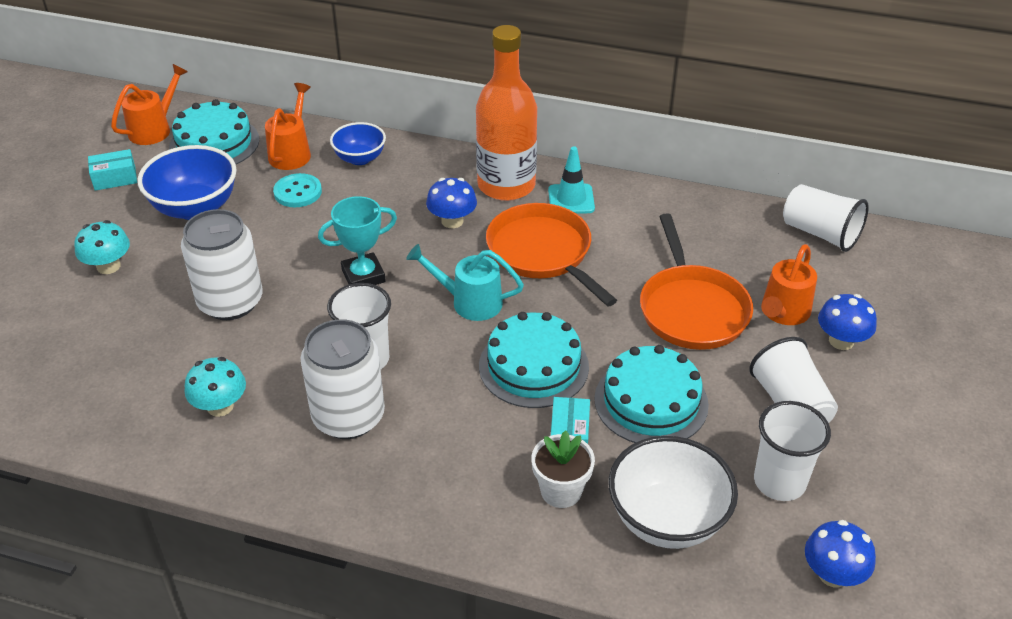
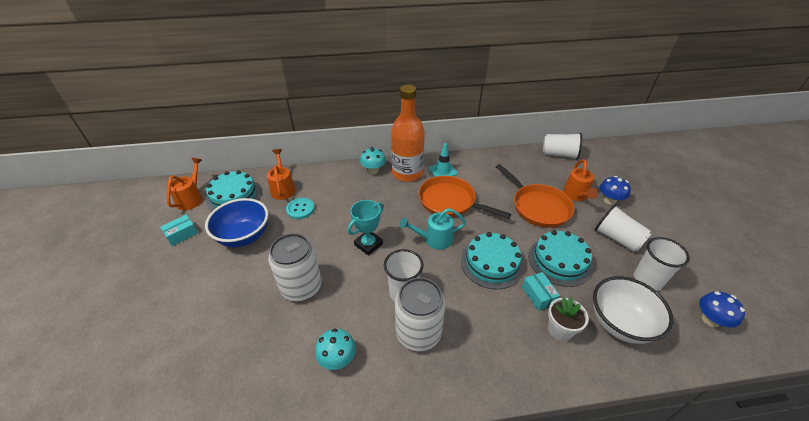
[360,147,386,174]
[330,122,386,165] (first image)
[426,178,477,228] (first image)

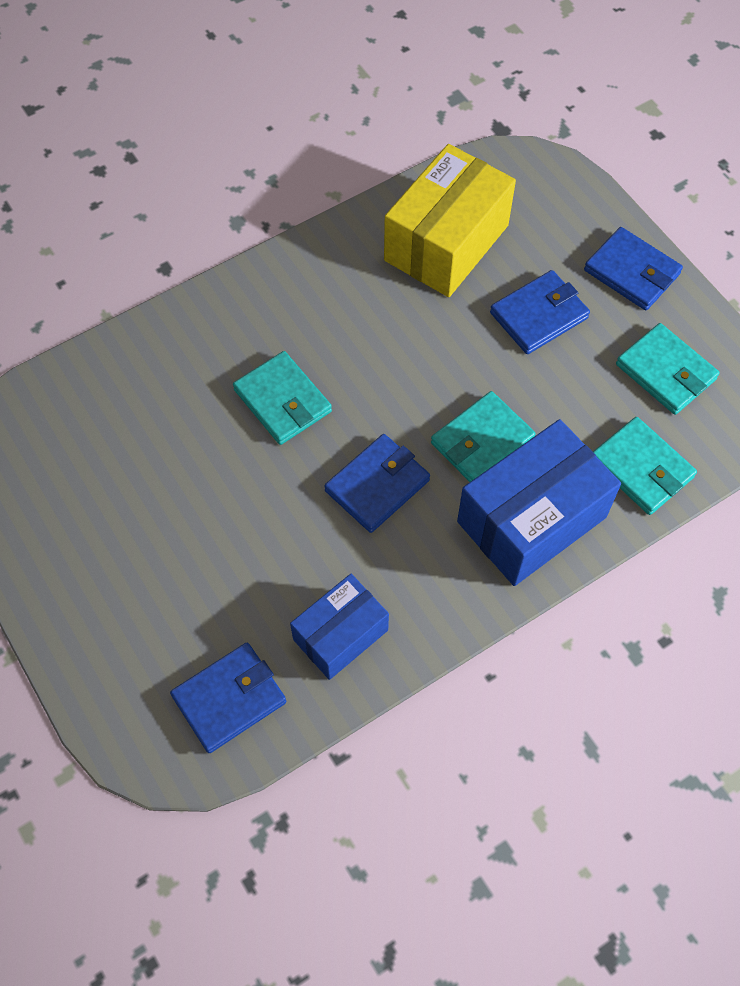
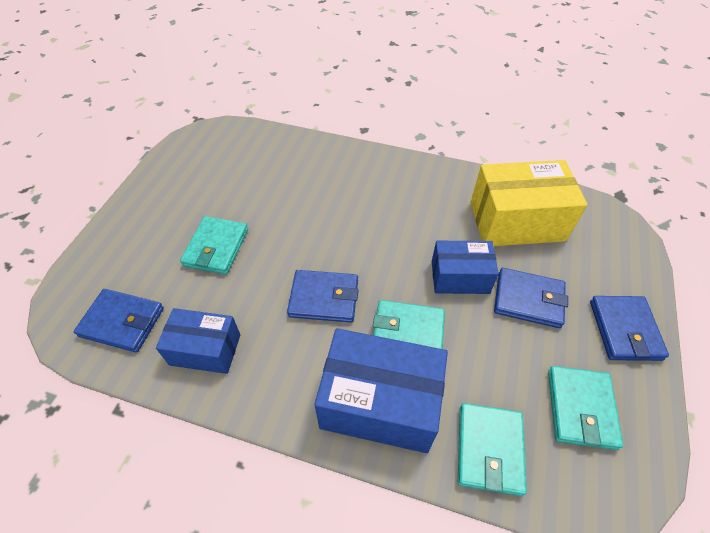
[180,216,248,275]
[432,241,499,294]

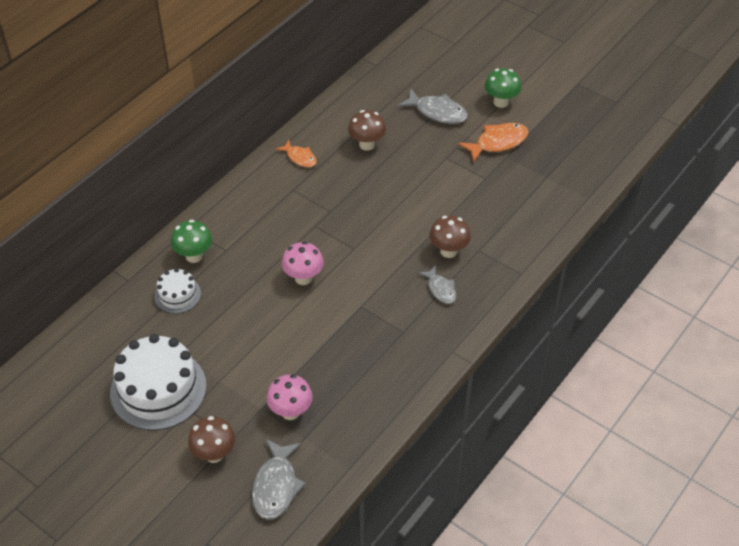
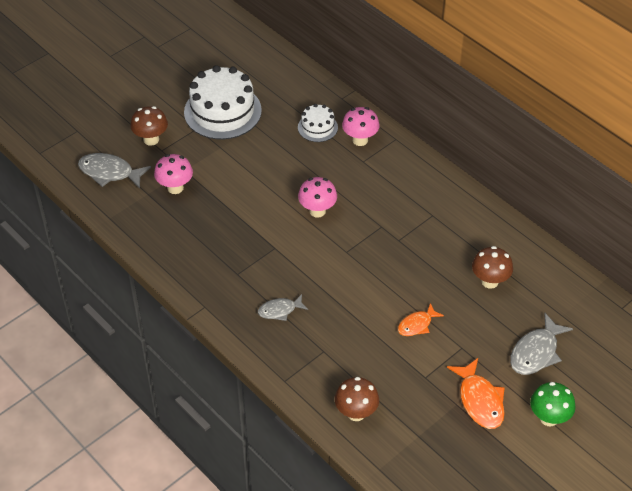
[342,107,380,146]
[398,303,444,336]
[335,377,379,421]

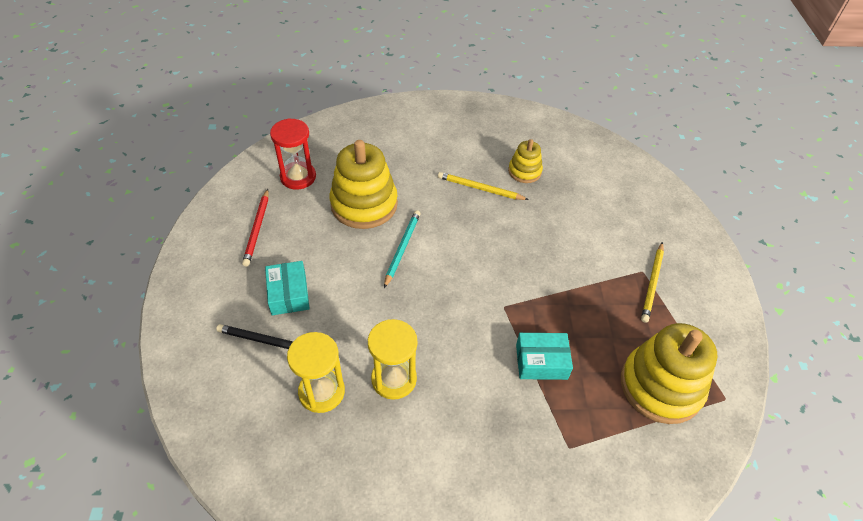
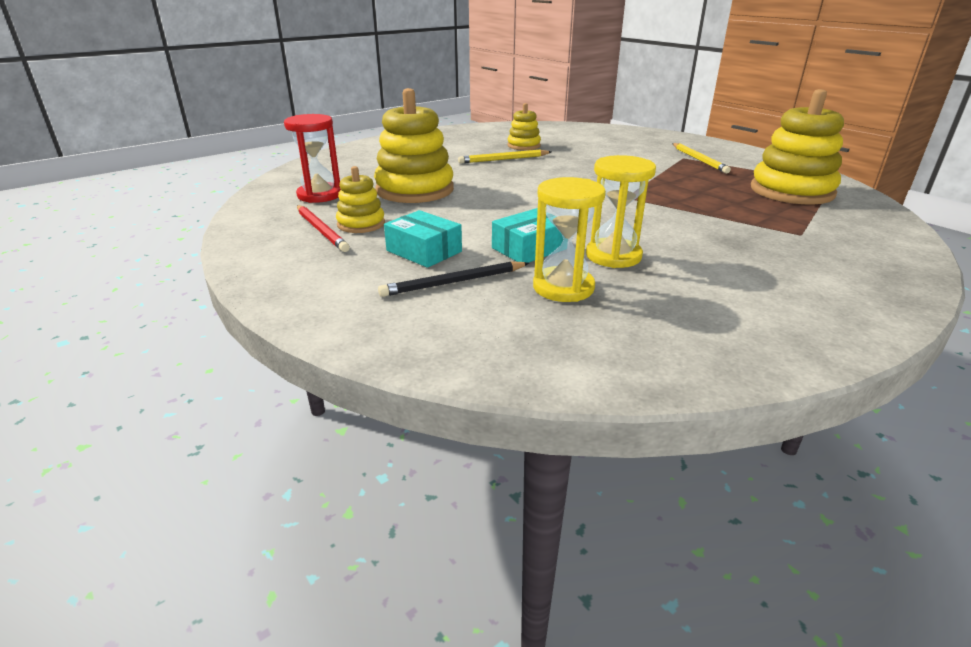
[384,210,421,288] (first image)
[492,208,563,263]
[336,166,385,233]

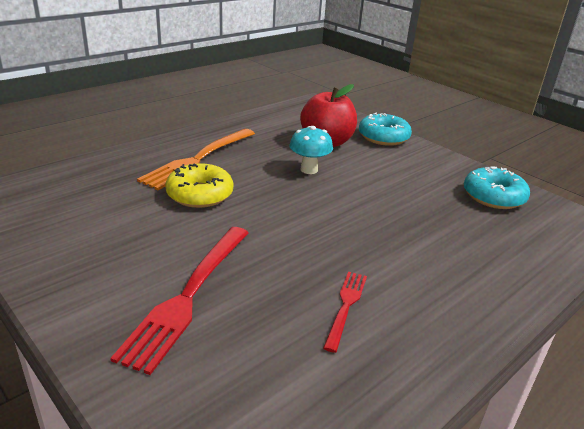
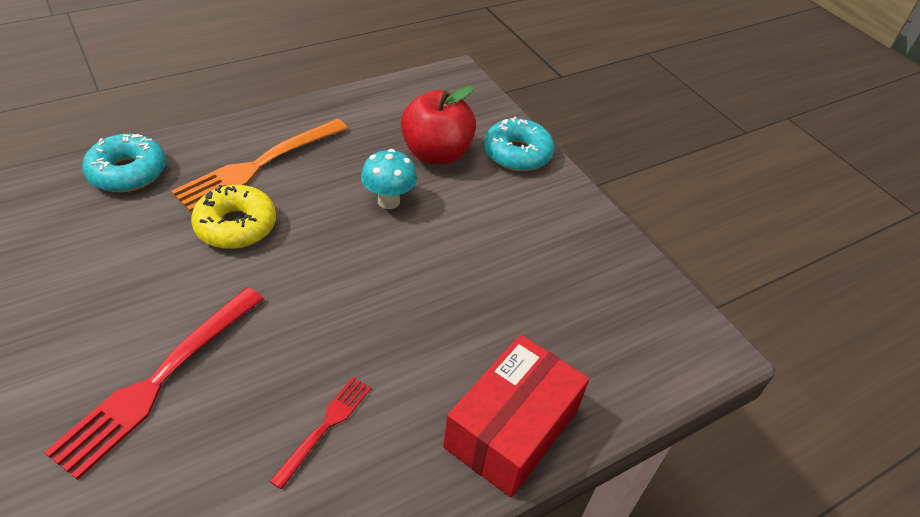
[82,134,166,192]
[443,334,589,498]

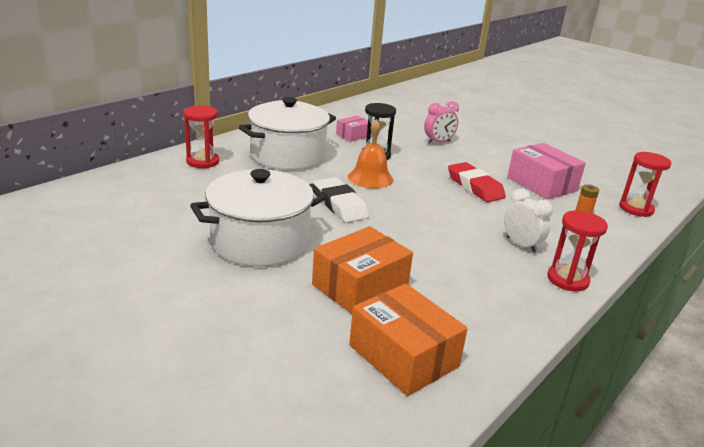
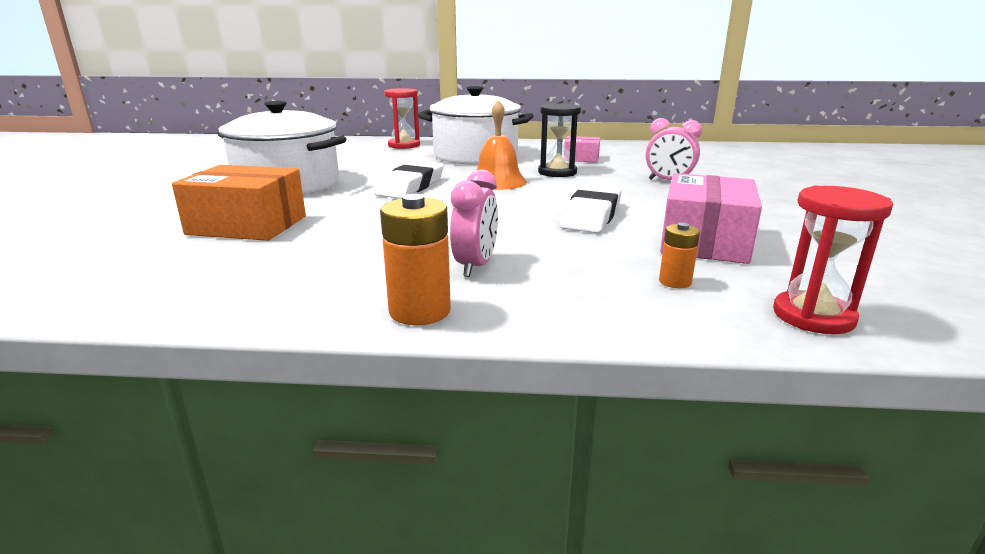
[349,284,468,396] (first image)
[560,184,622,233]
[450,169,498,277]
[380,194,451,325]

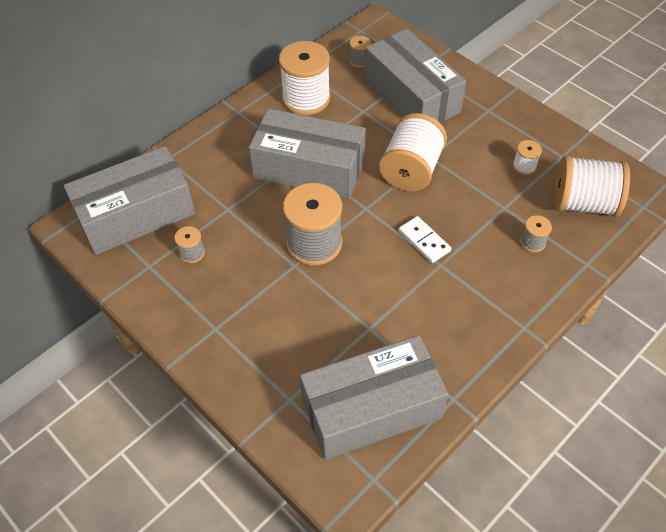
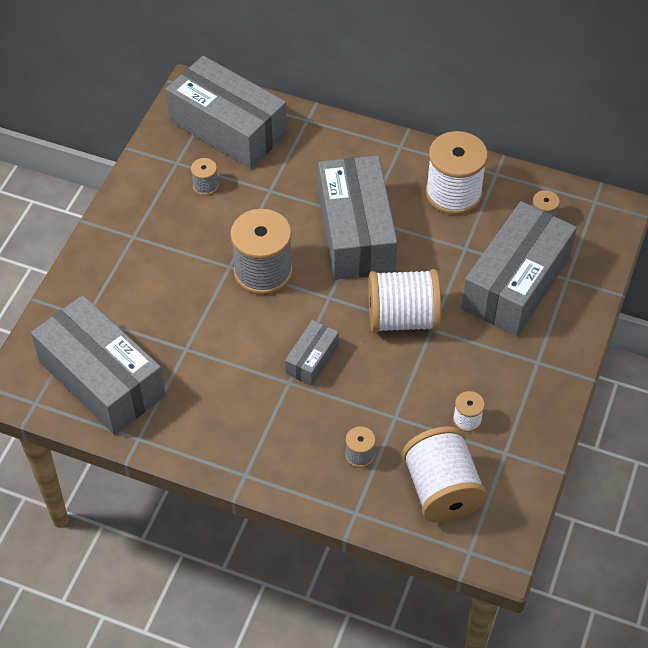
[285,320,339,386]

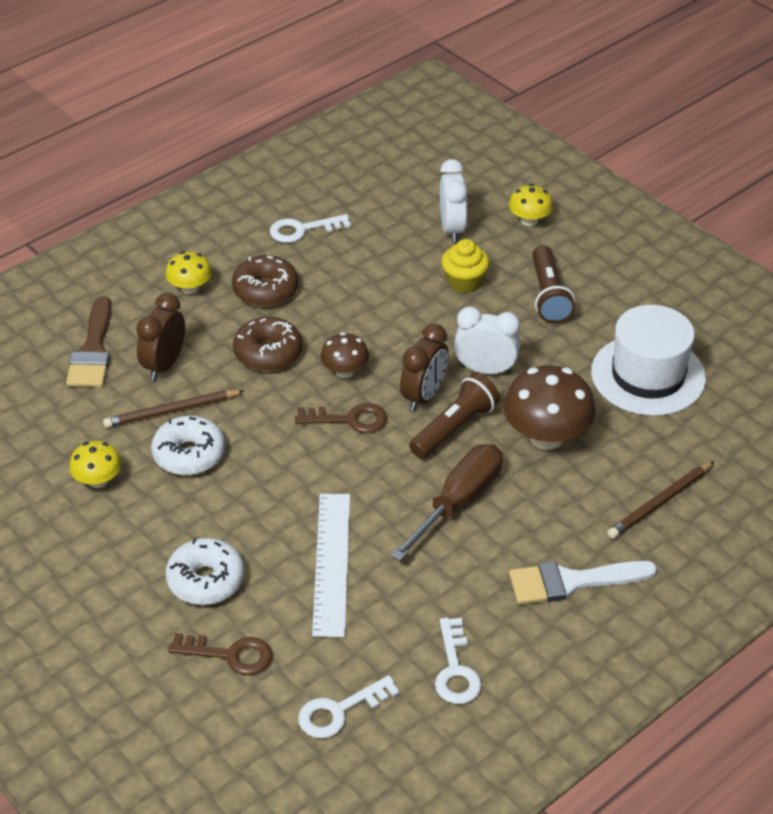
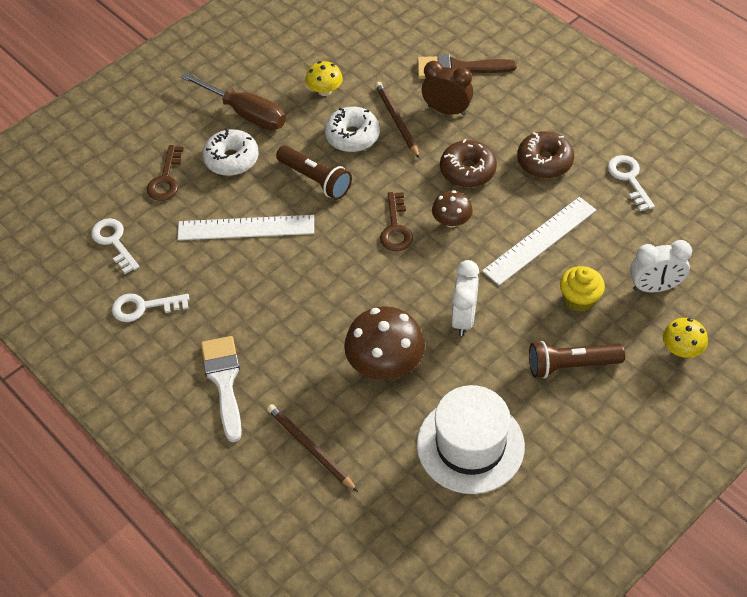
[166,251,212,294] (first image)
[181,72,286,130]
[400,324,449,411] (first image)
[276,145,352,200]
[482,197,596,285]

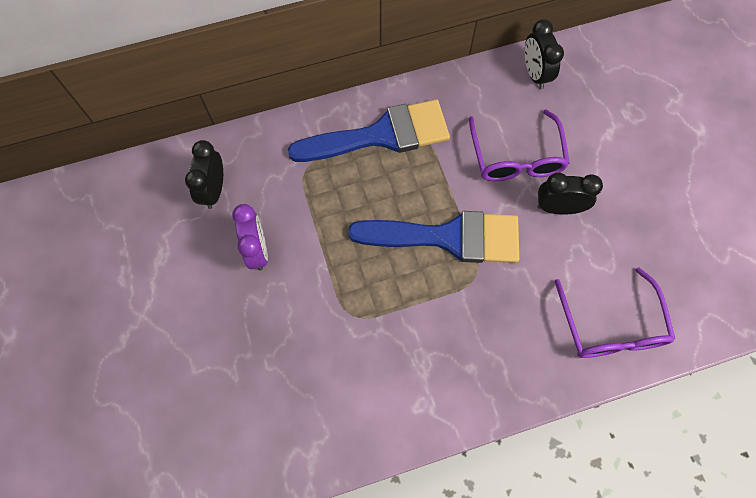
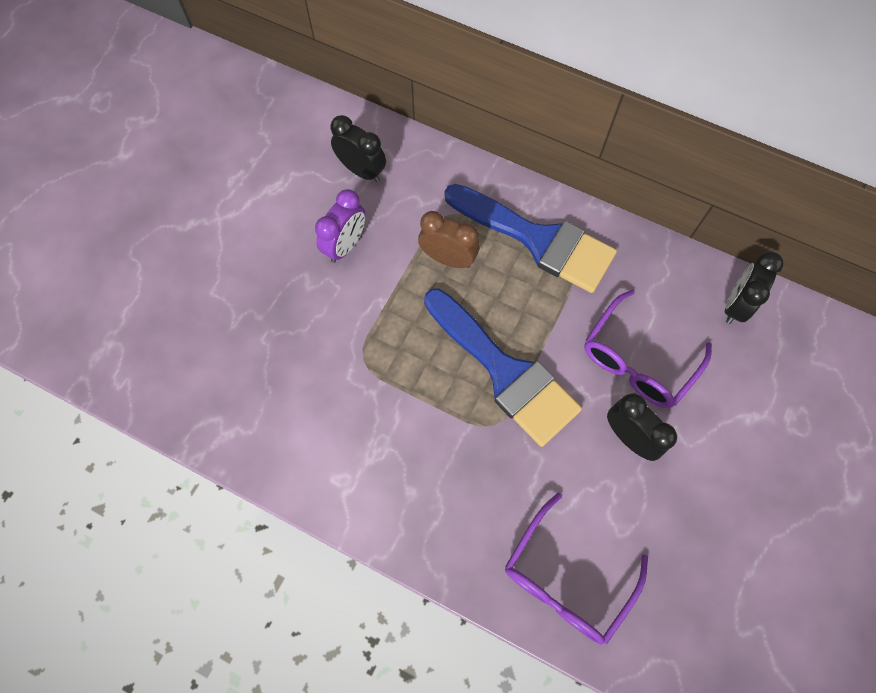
[330,115,386,182]
[418,211,480,268]

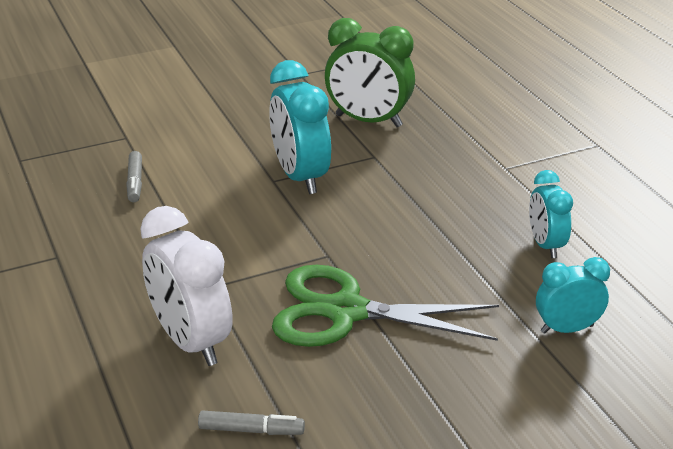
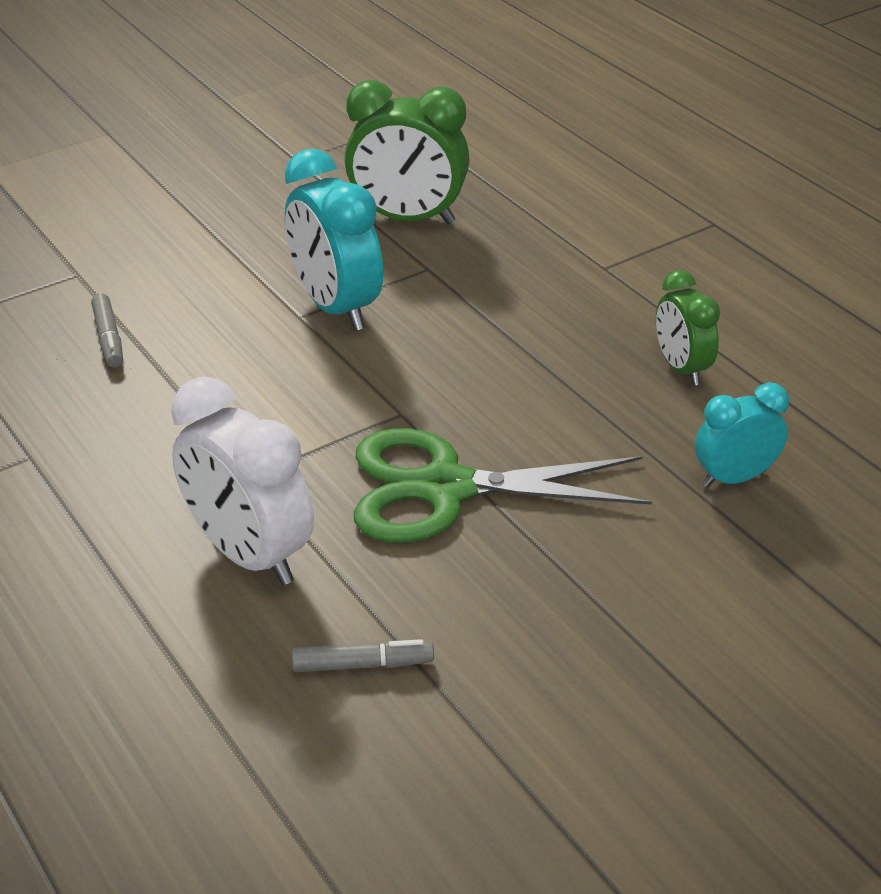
[656,270,720,386]

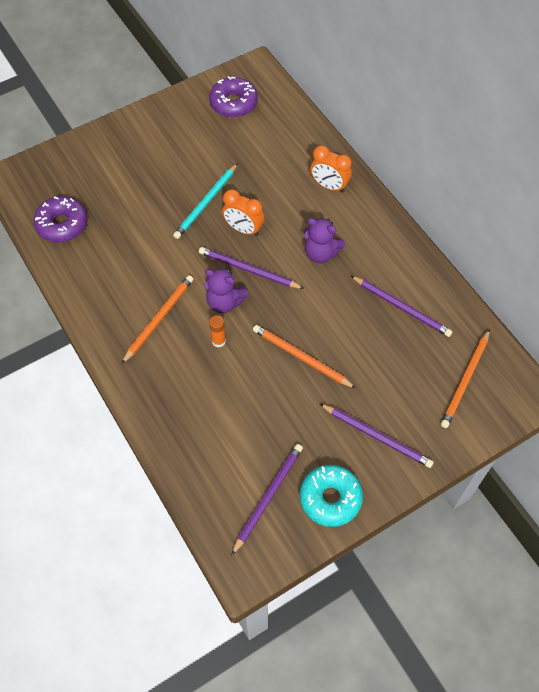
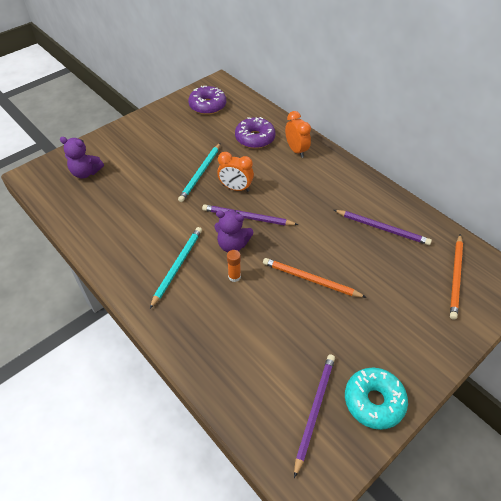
[235,117,276,149]
[150,227,202,308]
[60,137,104,179]
[285,111,311,158]
[320,404,434,468] (first image)

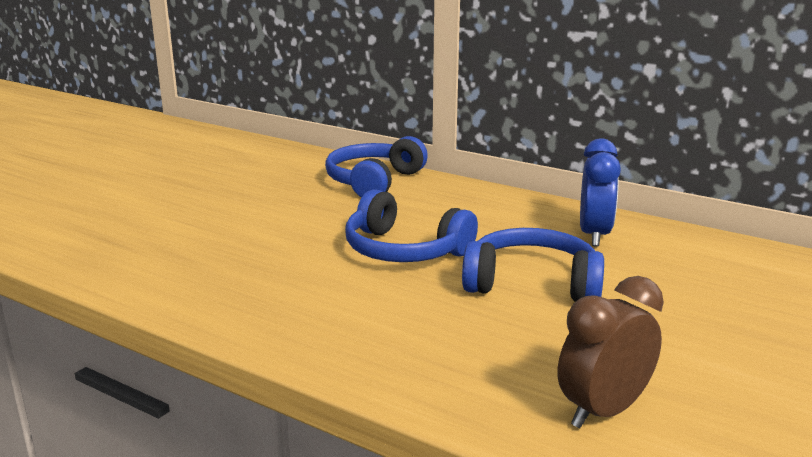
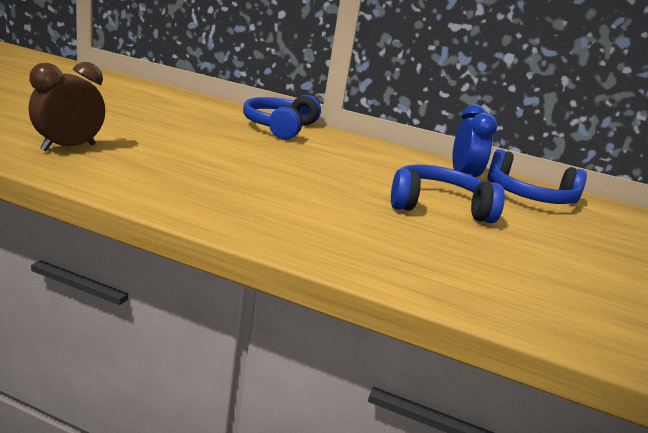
[487,149,587,204]
[29,62,105,151]

